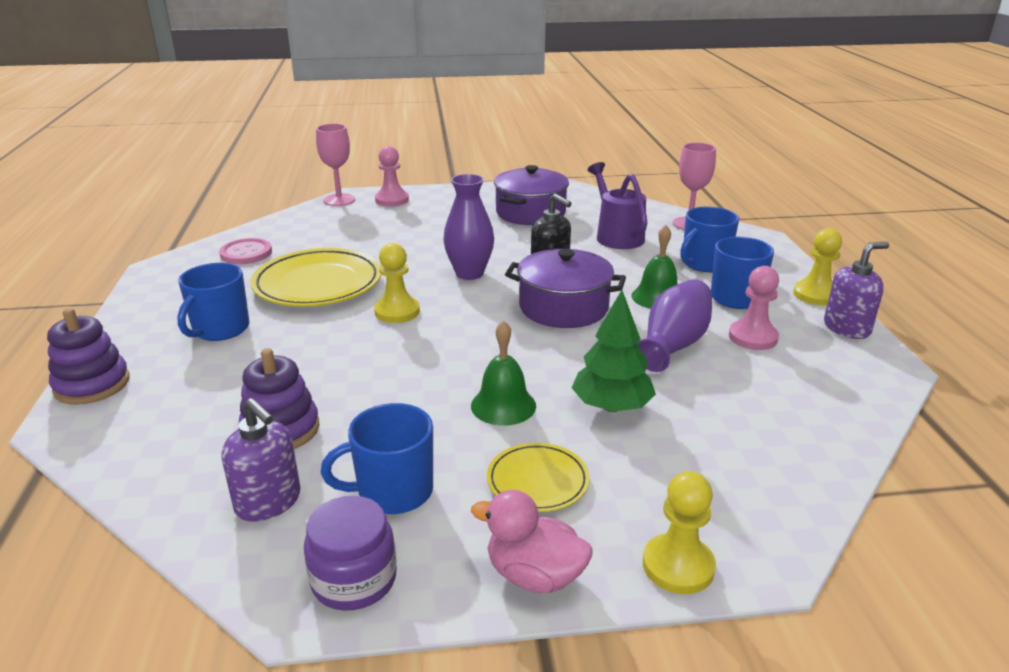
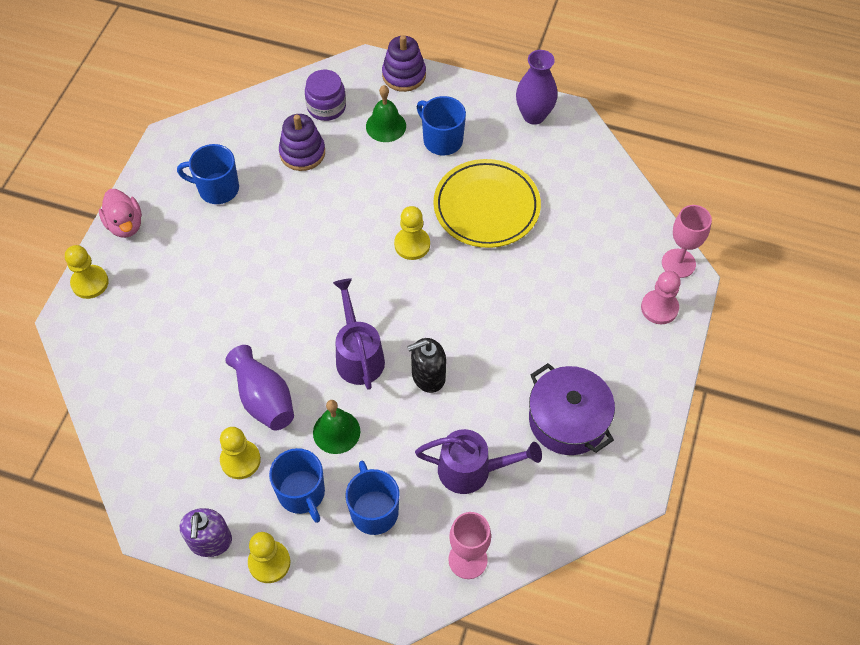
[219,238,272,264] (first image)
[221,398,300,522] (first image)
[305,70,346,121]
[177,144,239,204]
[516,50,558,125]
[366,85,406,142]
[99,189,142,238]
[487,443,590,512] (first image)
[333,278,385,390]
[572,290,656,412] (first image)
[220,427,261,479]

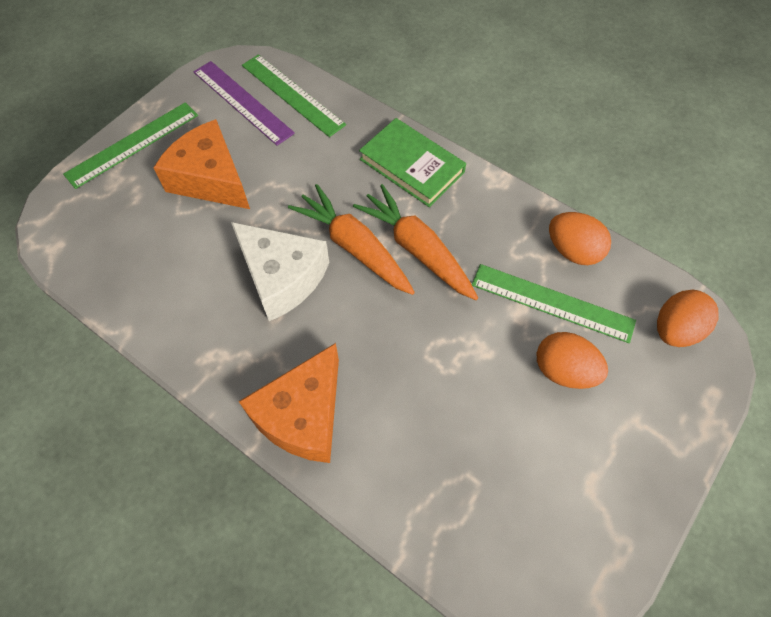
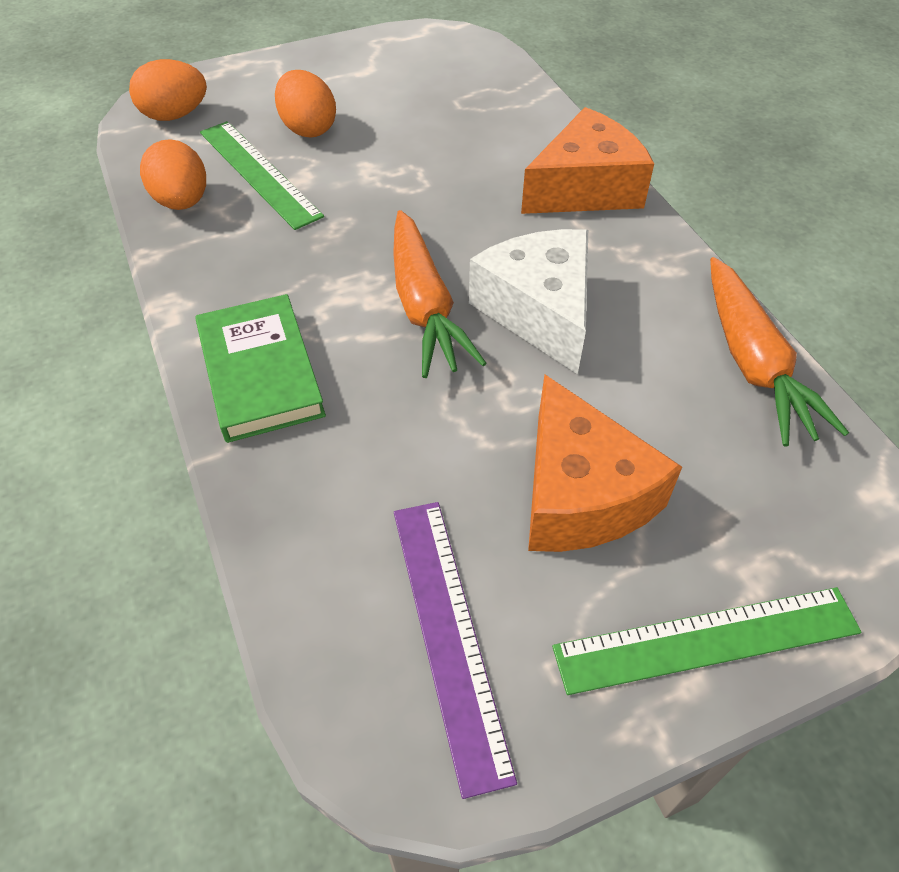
[242,54,346,137] (first image)
[710,257,849,447]

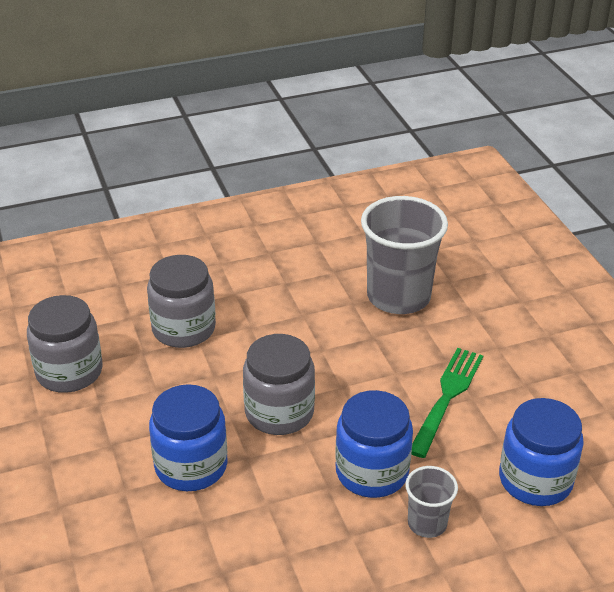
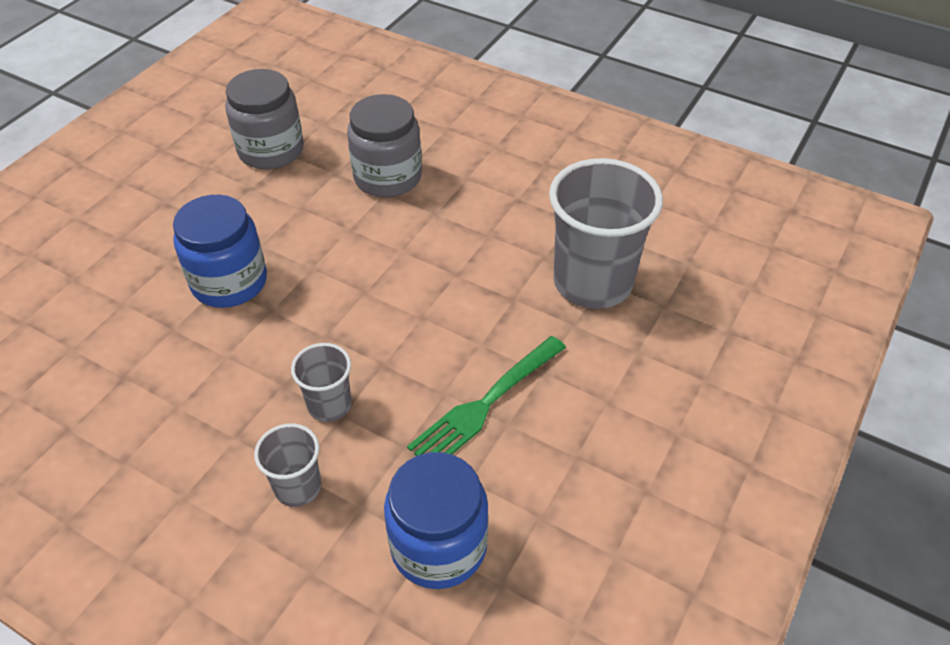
[243,334,315,435] (first image)
[291,343,351,422]
[407,336,566,456]

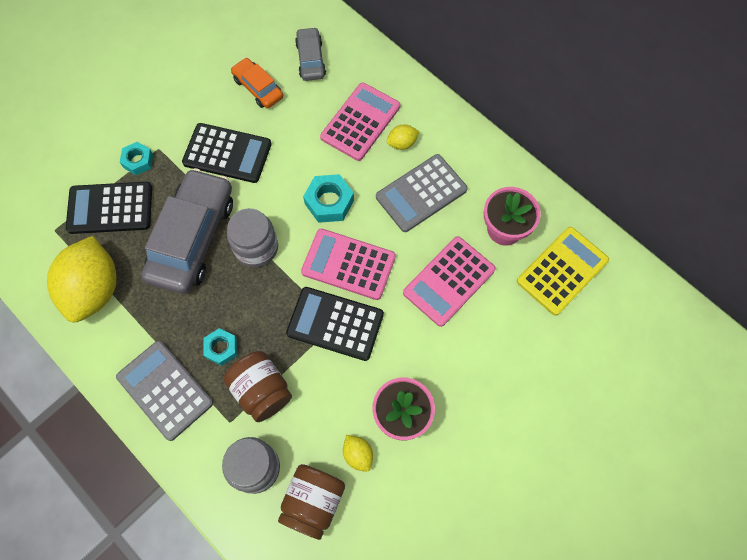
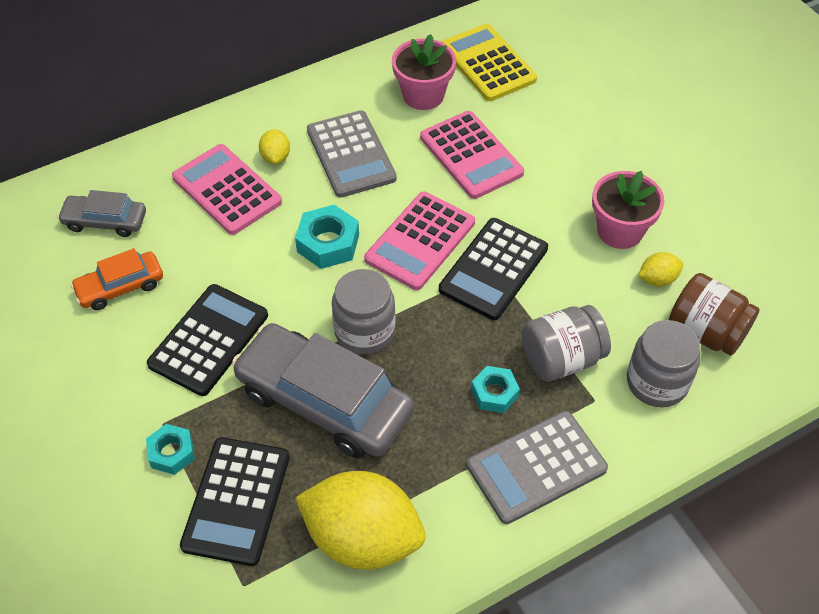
[522,305,611,382]

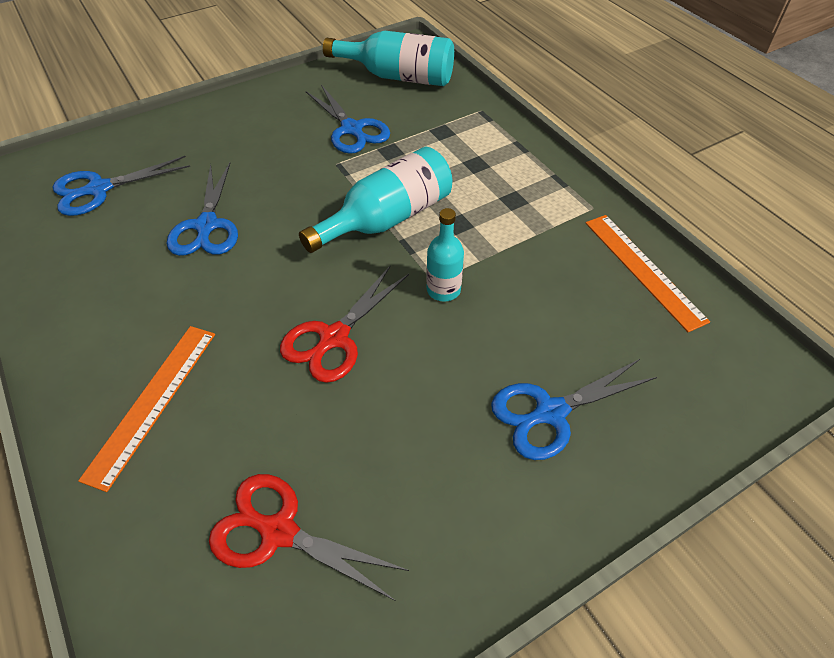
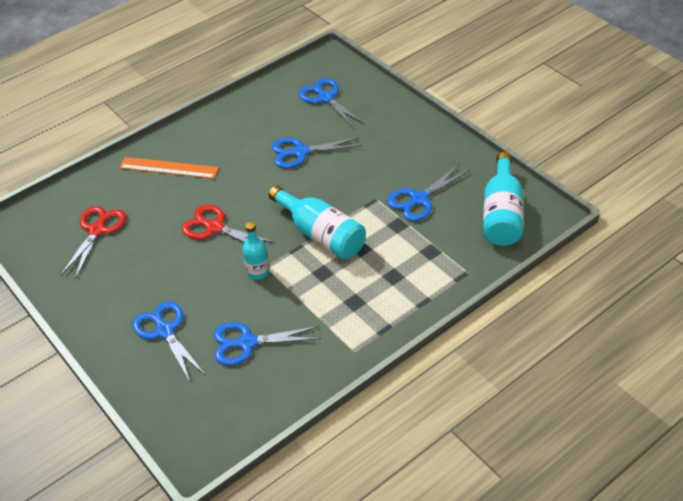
[585,215,710,332] (first image)
[214,322,321,366]

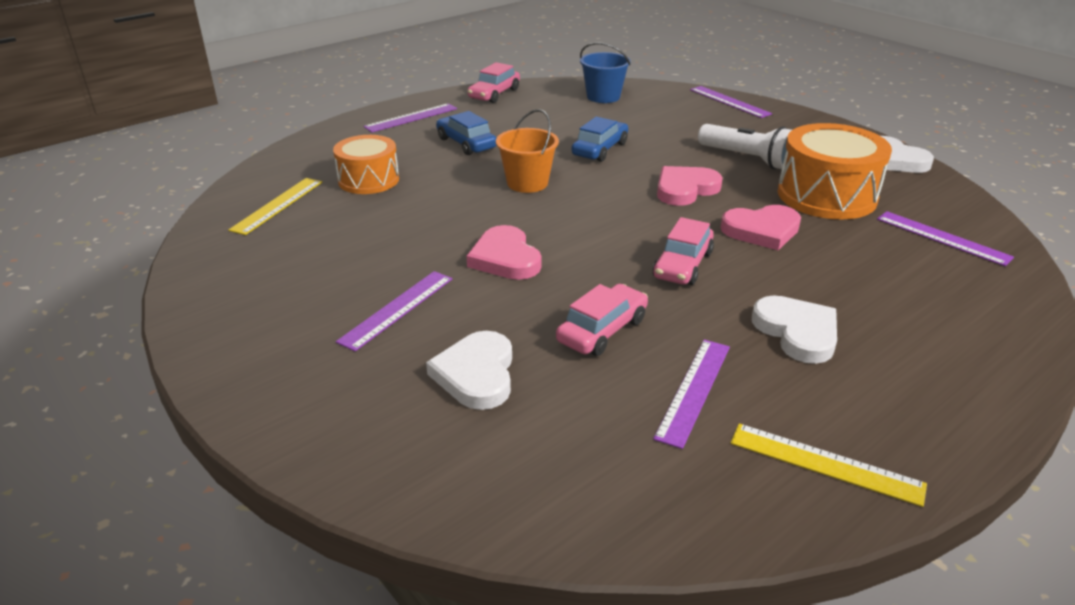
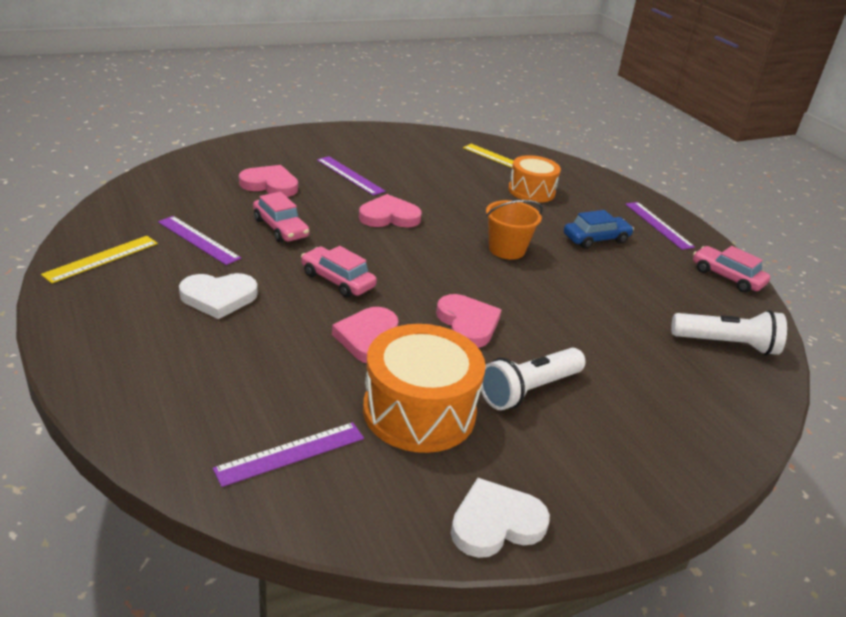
[239,165,298,197]
[572,117,628,162] (first image)
[671,310,787,355]
[690,86,772,118] (first image)

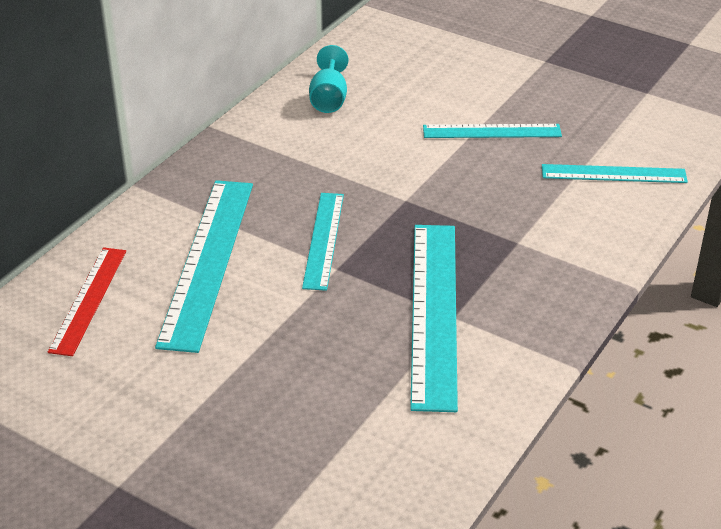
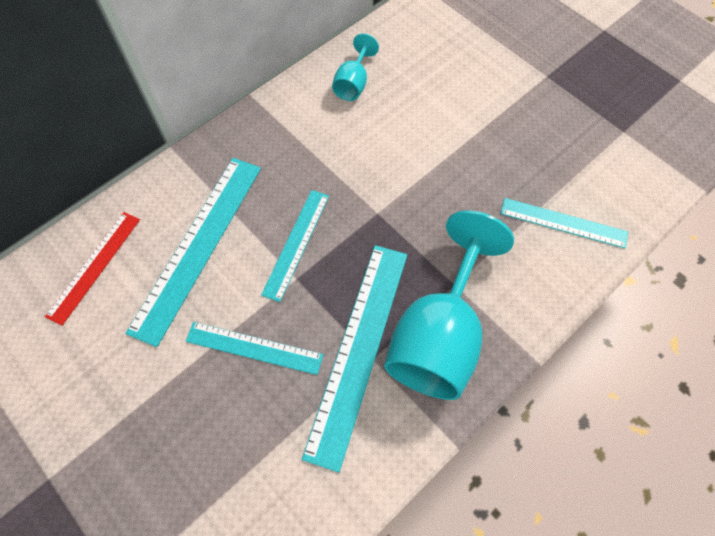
[186,322,323,375]
[384,210,514,400]

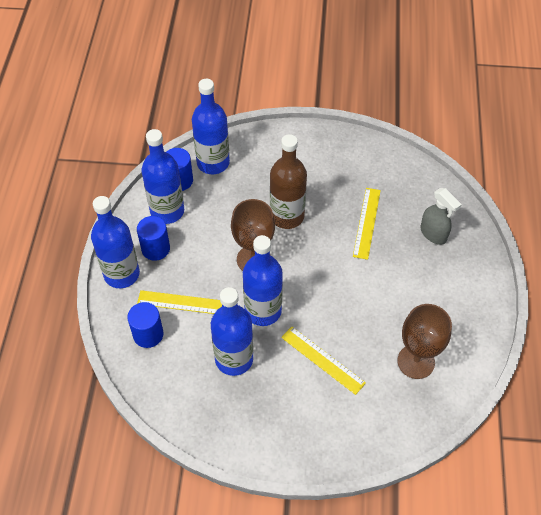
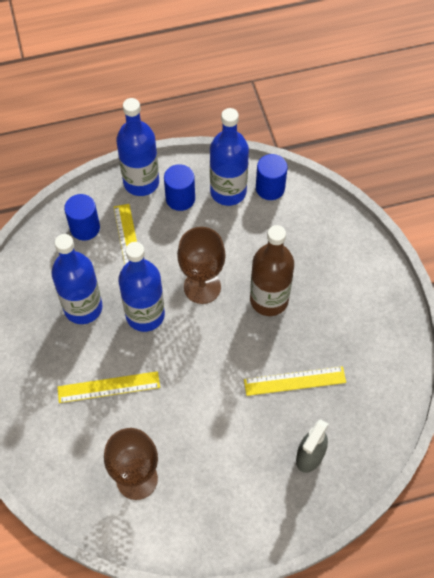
[192,79,230,174] (first image)
[57,371,160,403]

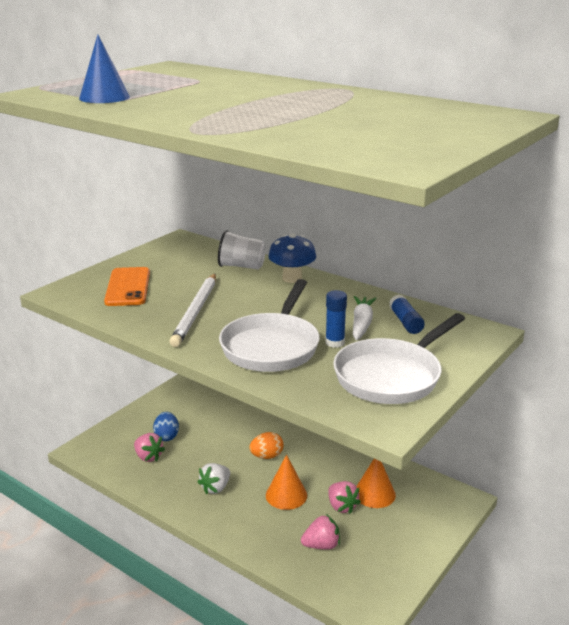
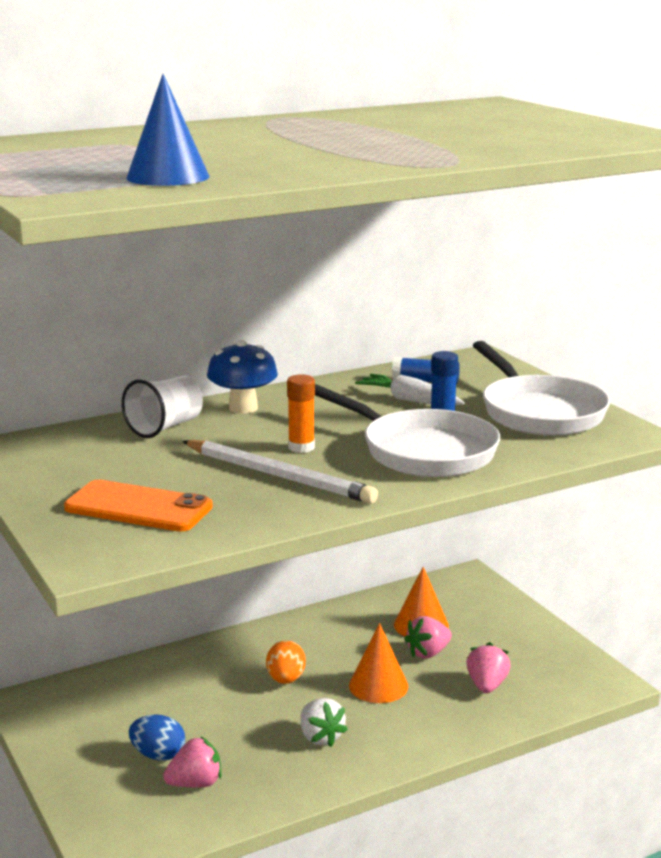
[404,616,452,658]
[287,374,315,453]

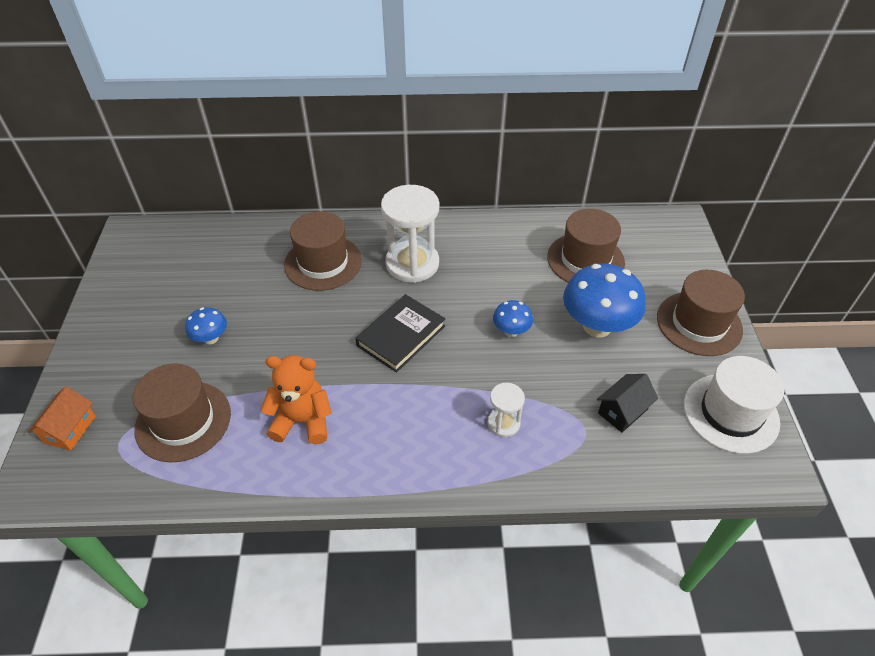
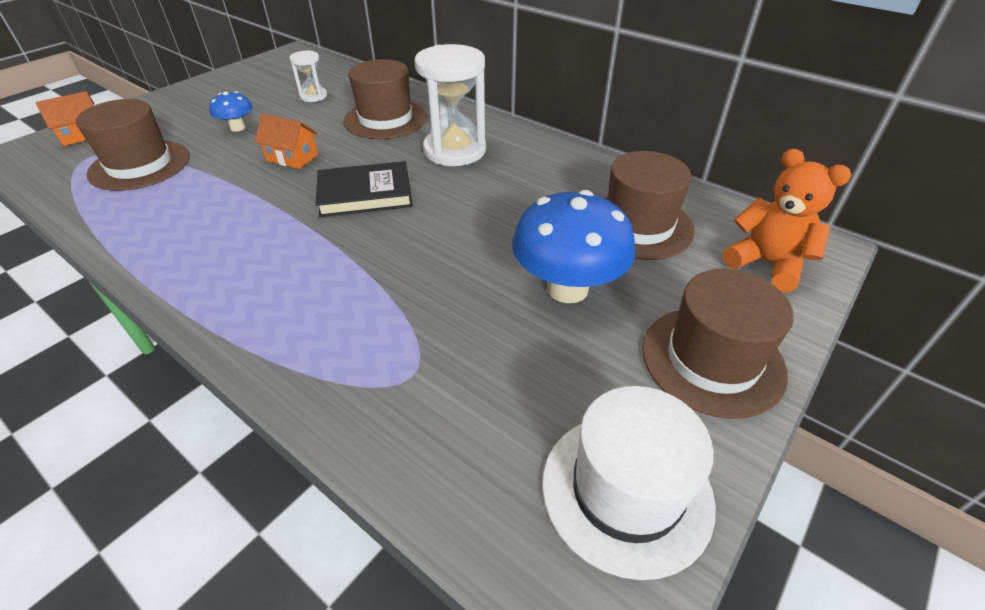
[723,149,851,293]
[290,50,327,102]
[493,300,533,337] (first image)
[597,374,658,433] (first image)
[255,114,318,169]

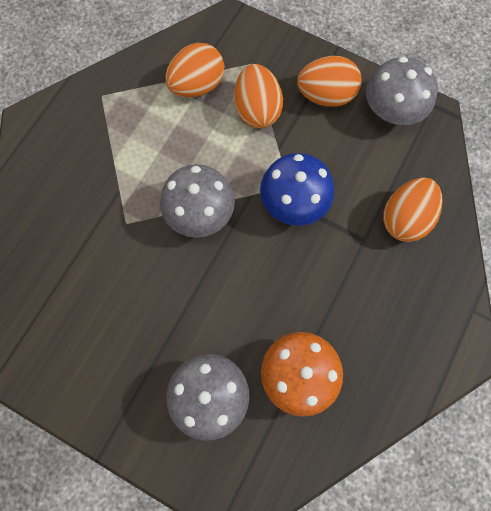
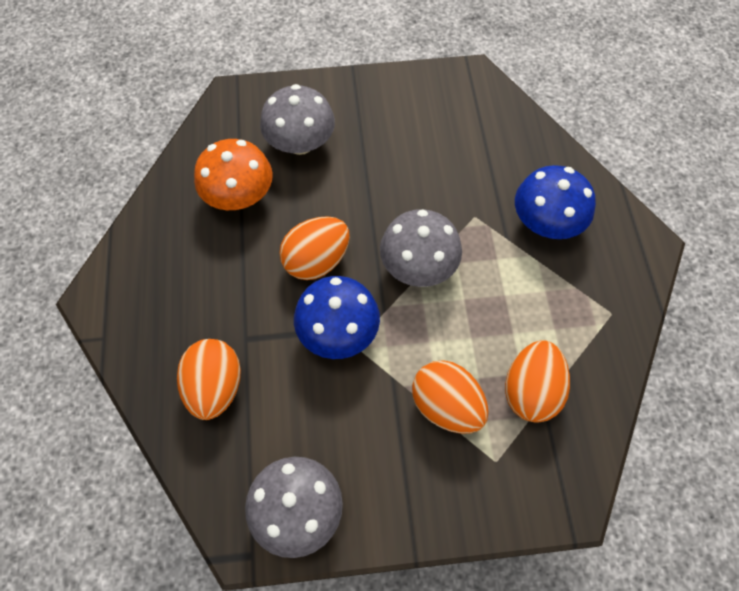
[279,216,350,280]
[515,165,596,239]

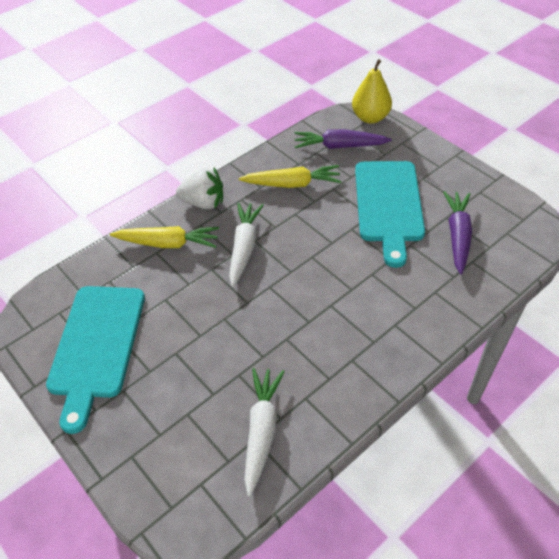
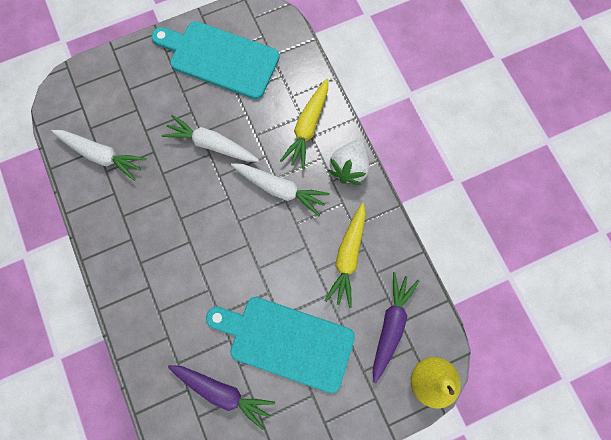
[162,115,259,162]

